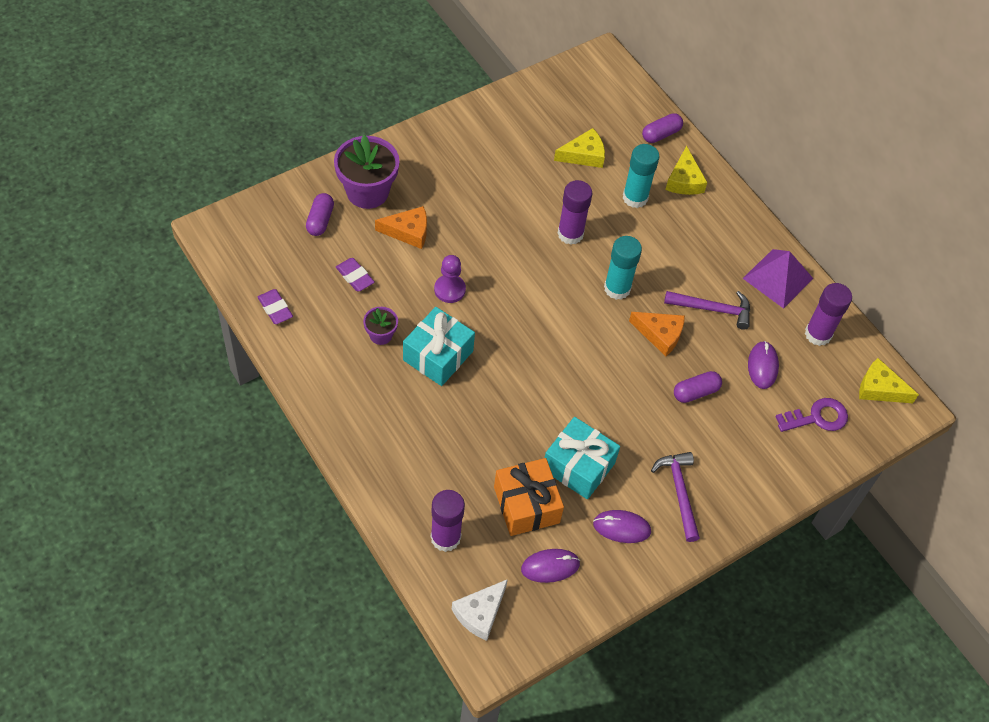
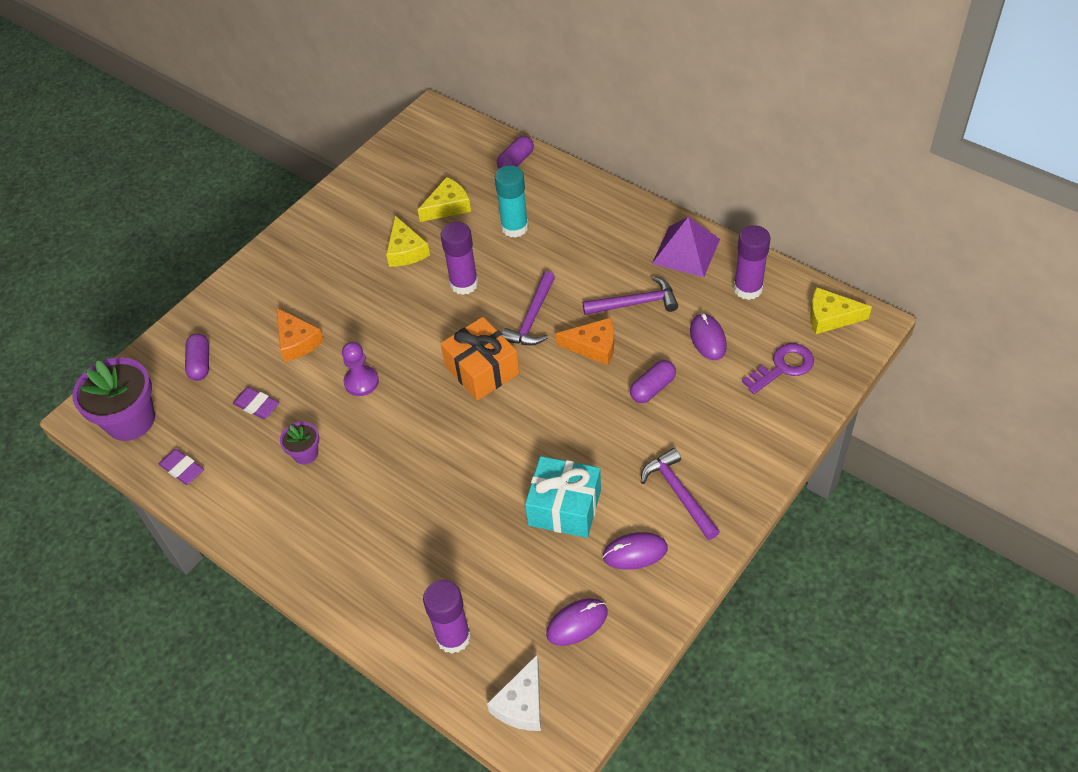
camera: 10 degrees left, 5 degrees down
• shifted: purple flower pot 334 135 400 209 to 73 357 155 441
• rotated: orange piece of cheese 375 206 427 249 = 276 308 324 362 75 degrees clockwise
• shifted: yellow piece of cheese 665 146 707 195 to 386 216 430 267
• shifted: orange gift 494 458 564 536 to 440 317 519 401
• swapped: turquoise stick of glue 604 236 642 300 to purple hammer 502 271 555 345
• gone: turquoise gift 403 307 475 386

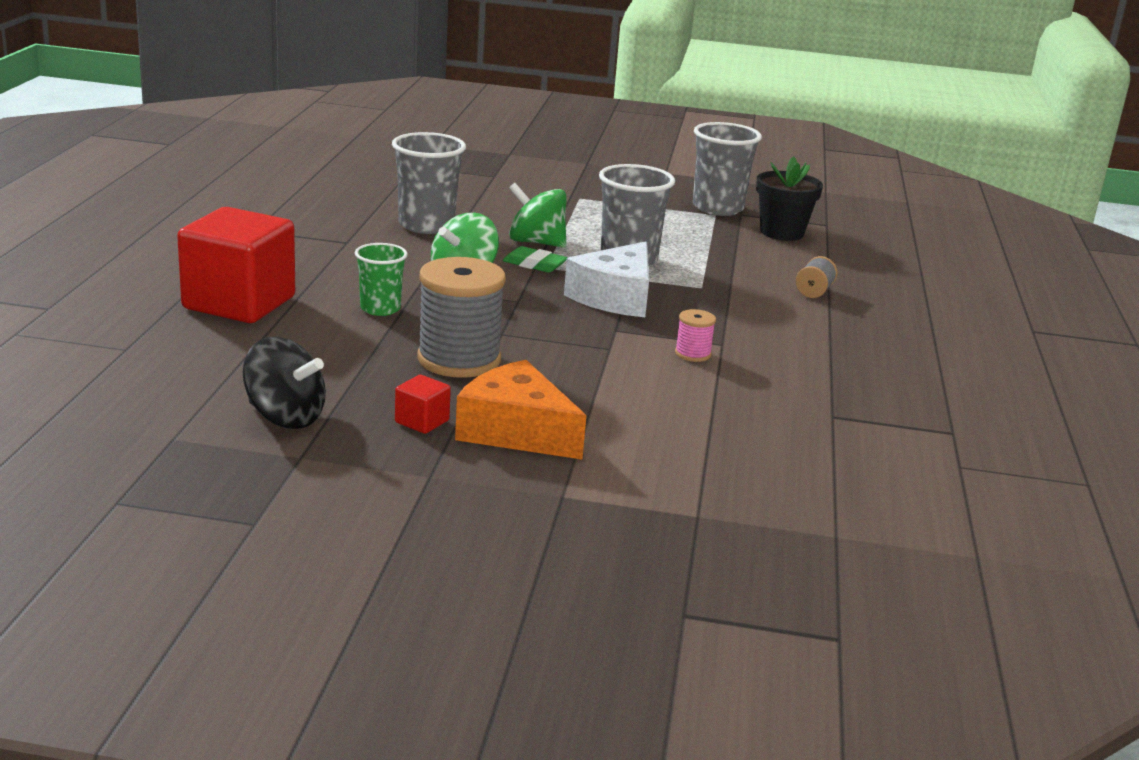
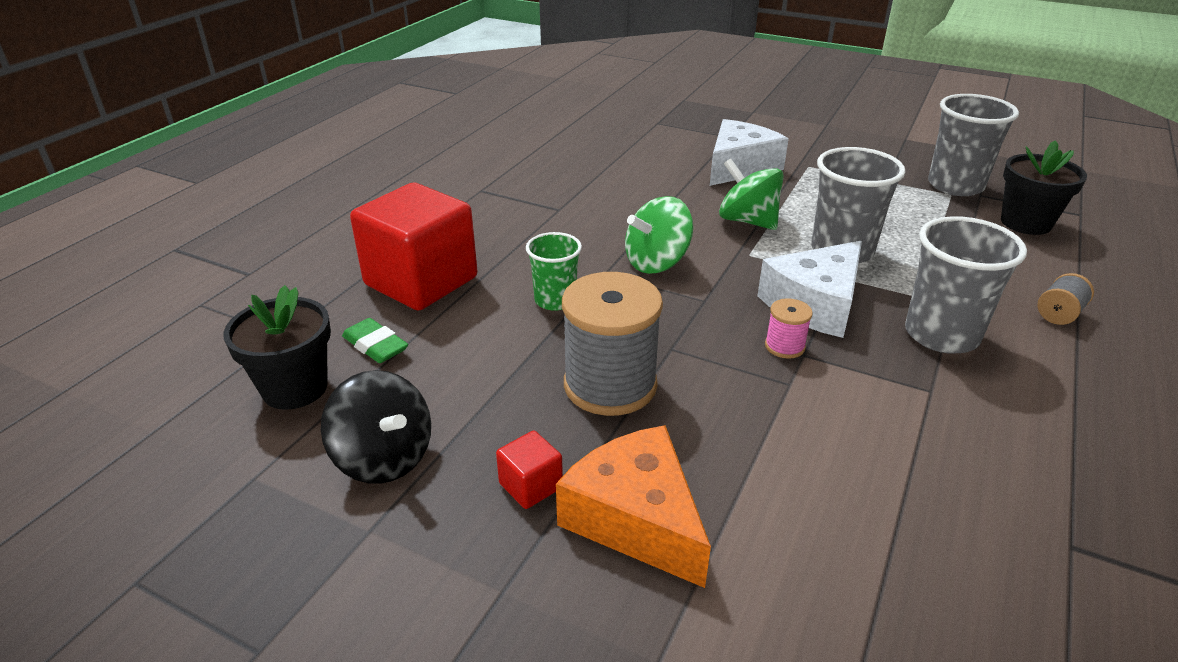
camera: 20 degrees right, 10 degrees up
• new: jet-black flower pot 223 285 331 410
• shifted: leaf-green pencil eraser 503 246 568 273 to 342 318 408 363
• new: white piece of cheese 710 119 789 186
• shifted: rosy spool 675 309 716 362 to 765 298 813 359
• shifted: grey cup 392 132 466 234 to 905 216 1027 354

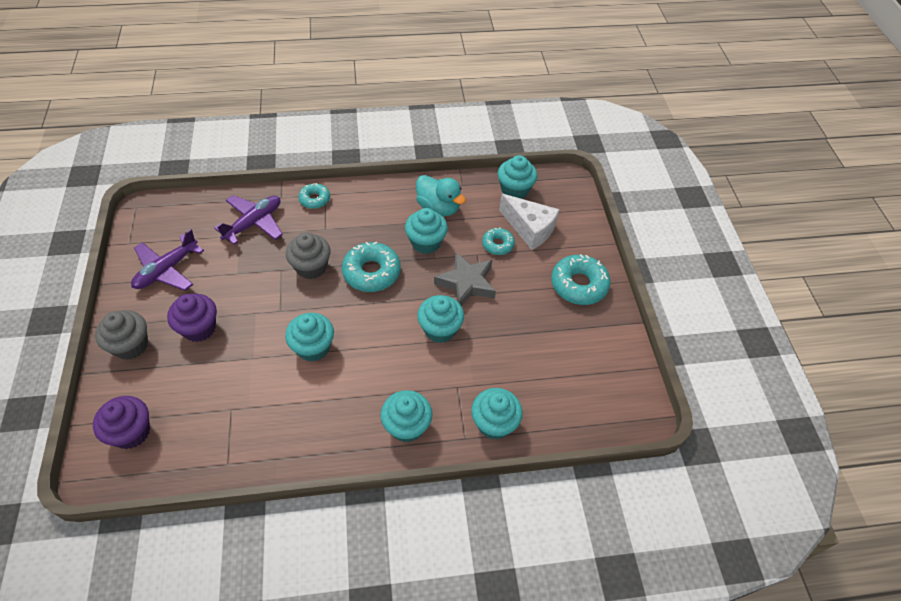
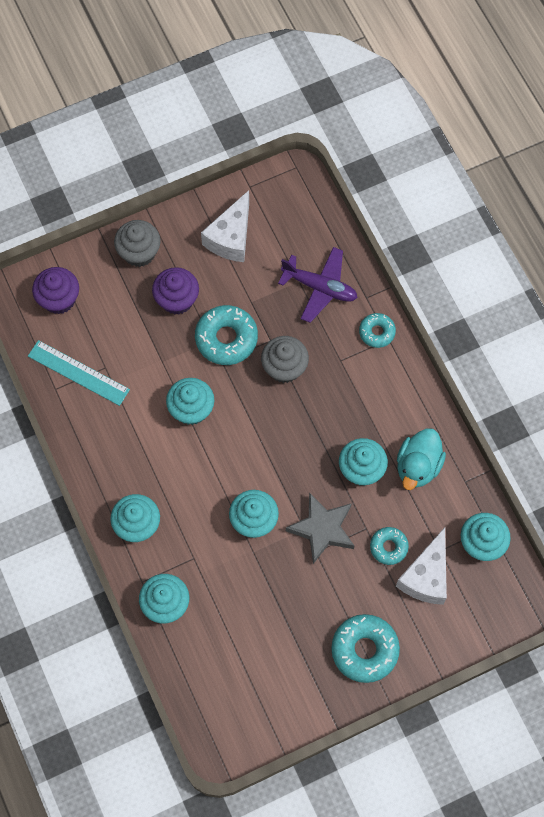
camera: 75 degrees right, 15 degrees up
• new: turquoise ruler 28 340 130 406
• shifted: turquoise doughnut 342 242 401 292 to 195 305 258 365
• swapped: purple toy plane 131 229 204 291 to white piece of cheese 201 190 249 262

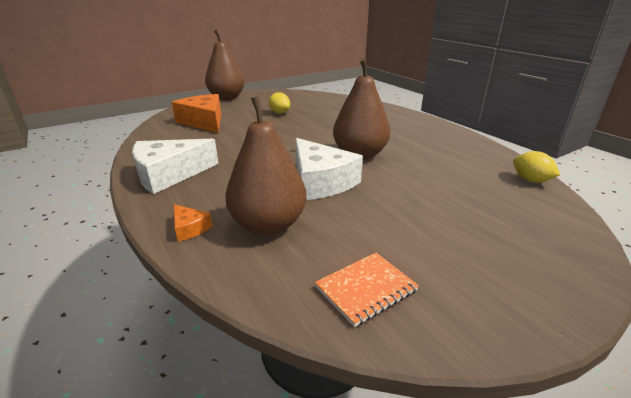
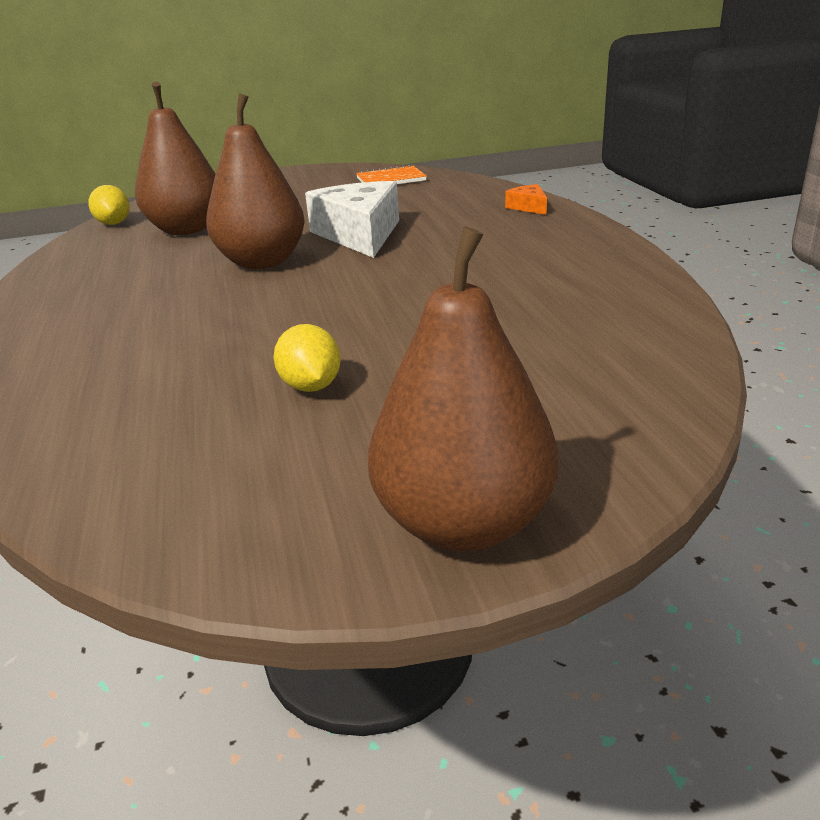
camera: 160 degrees left, 0 degrees up
• shifted: dark brown pear 225 96 306 236 to 135 82 215 235
• gone: white piece of cheese 132 139 219 194
• gone: orange piece of cheese 172 94 221 133

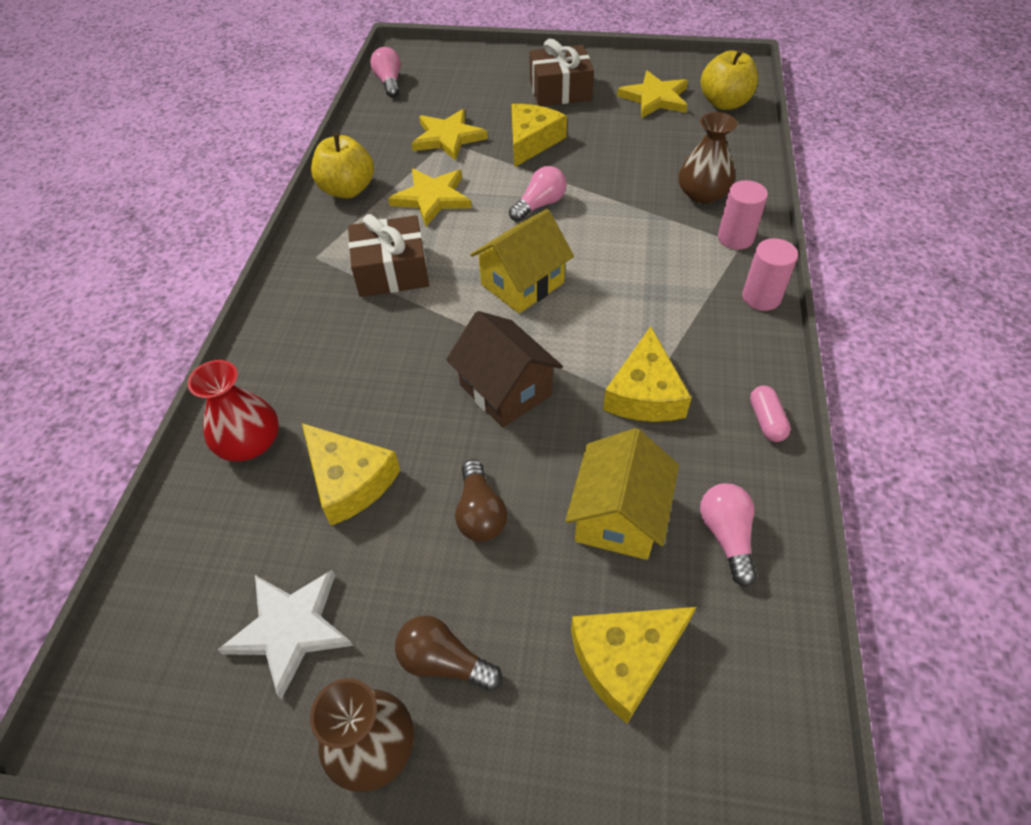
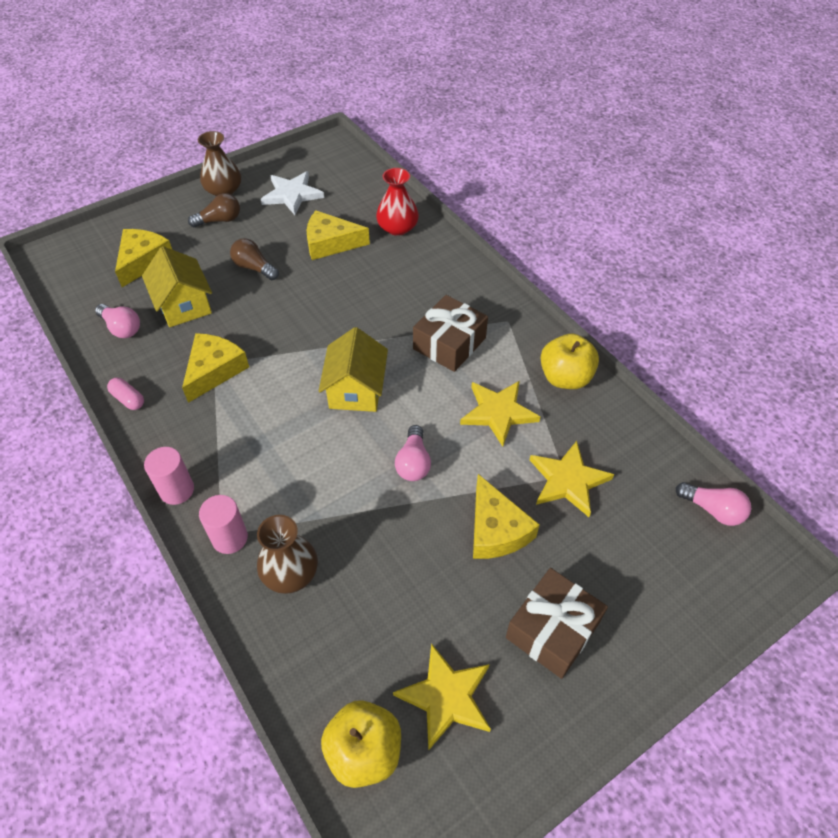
camera: 135 degrees right, 0 degrees up
• rotated: yellow piece of cheese 603 326 692 422 = 182 333 249 403 60 degrees clockwise
• gone: dark brown cottage 446 311 563 428

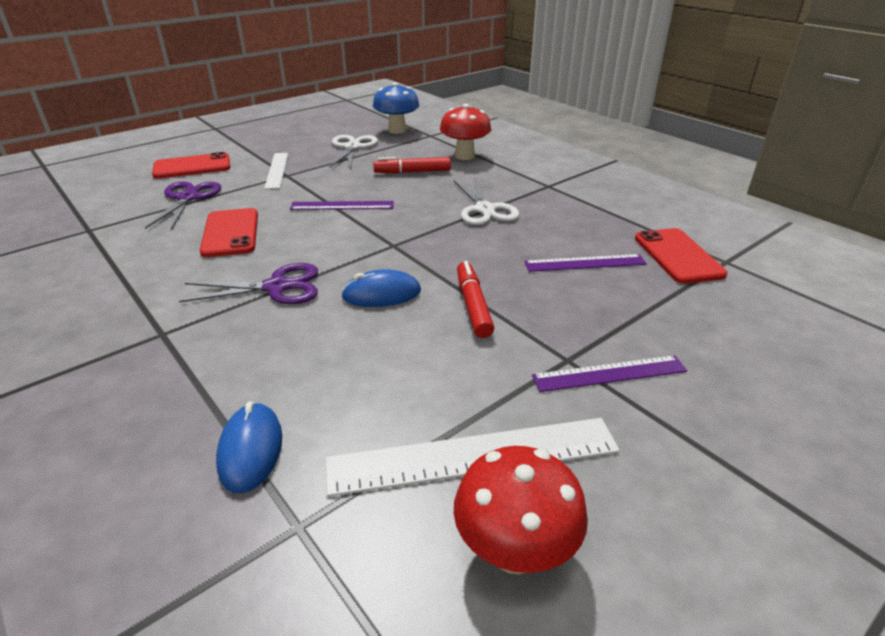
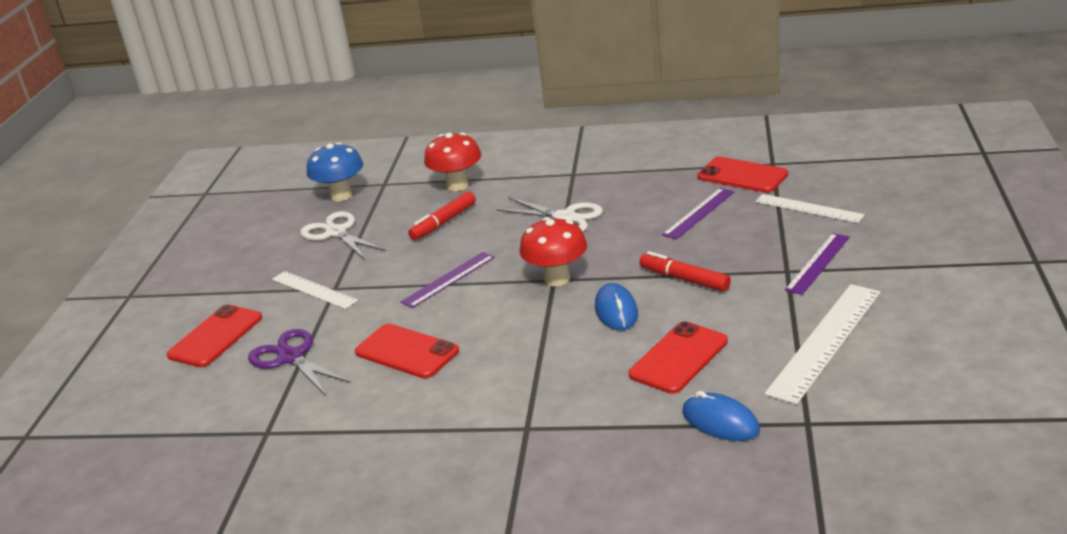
camera: 40 degrees left, 5 degrees down
• shifted: red fungus 454 446 588 574 to 520 217 587 286
• rotated: cobalt computer mouse 341 269 421 307 = 595 283 638 330 45 degrees counterclockwise
• new: red smartphone 629 321 728 394
• new: white ruler 755 194 865 223
• gone: purple pair of scissors 179 263 318 304

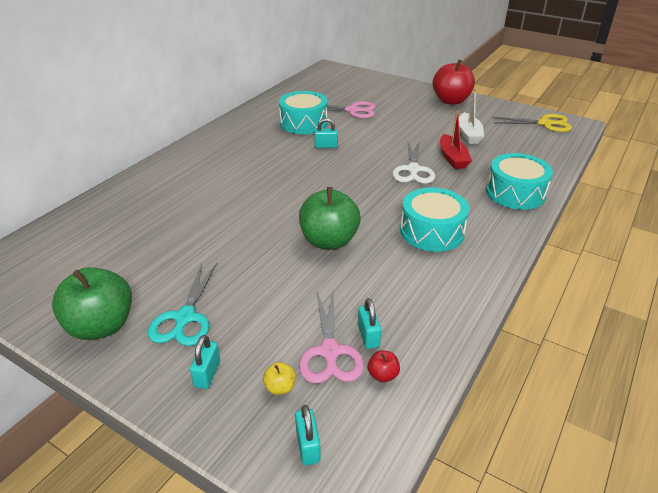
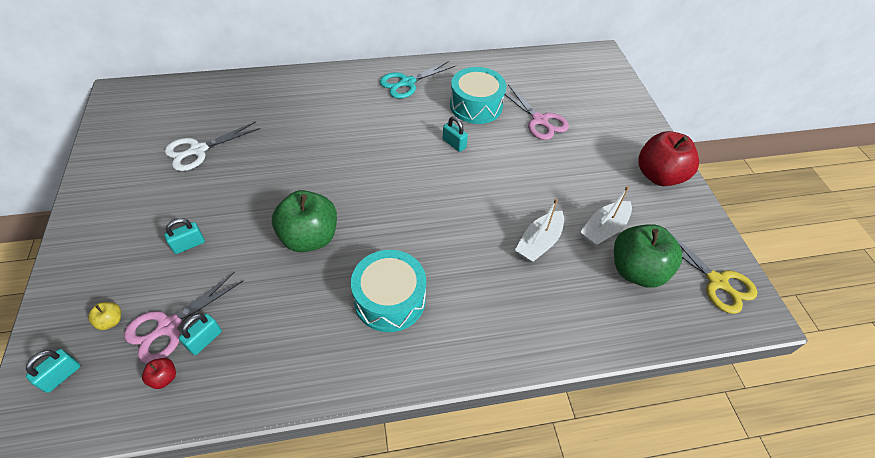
camera: 45 degrees right, 15 degrees up
• shifted: white pair of scissors 392 142 435 184 to 164 121 261 171
• shifted: turquoise small lock 190 335 220 389 to 164 218 205 254
• shifted: turquoise pair of scissors 148 263 217 346 to 379 60 455 99
• repainted: red sailboat 440 110 472 169 to white sailboat 515 199 564 263
• shifted: leaf-green toy apple 52 267 132 340 to 614 224 682 288
• gone: turquoise drum 486 153 553 210

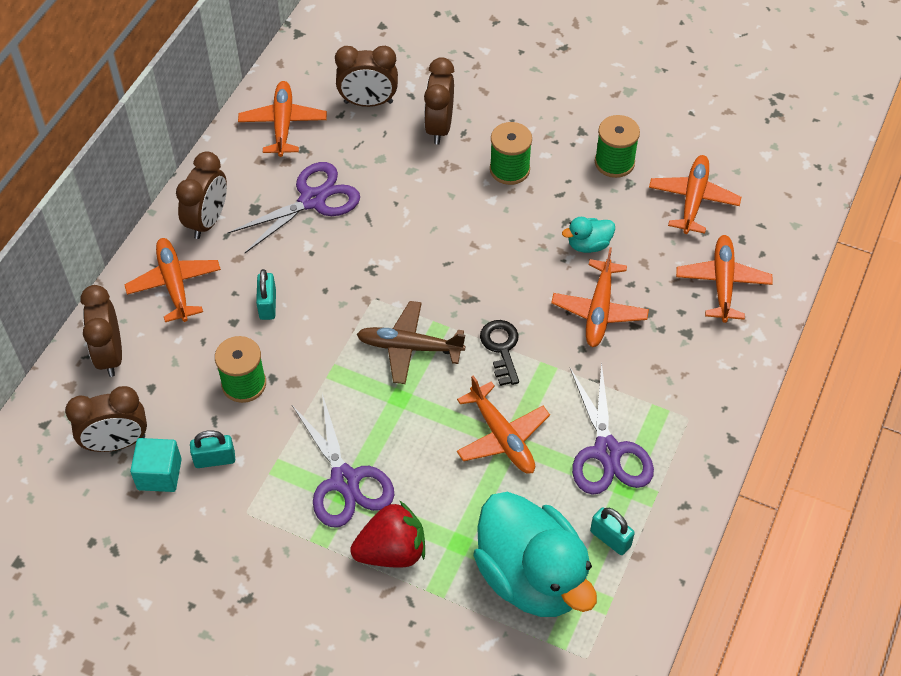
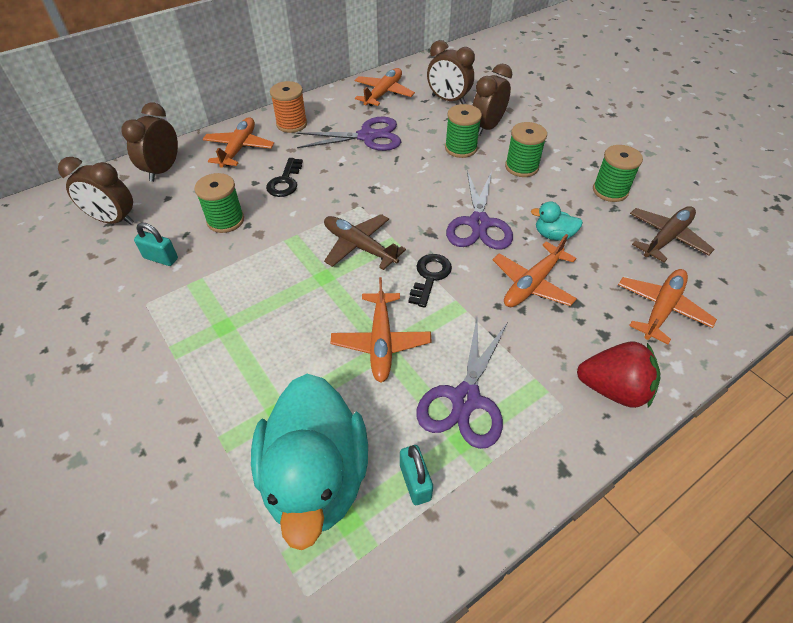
camera: 30 degrees right, 5 degrees down
• swapped: turquoise small lock 256 269 276 320 to jet-black door key 266 158 303 197
• swapped: dark brown bedside clock 176 151 227 239 to orange spool 270 81 307 133
• new: leaf-green spool 445 104 482 158
• shifted: purple pair of scissors 292 394 394 528 to 446 171 513 250
• shifted: red berry 350 501 425 568 to 577 342 661 408
• repainted: orange toy plane 649 155 741 234 to dark brown toy plane 630 206 715 262
• gone: turquoise block 130 438 182 492

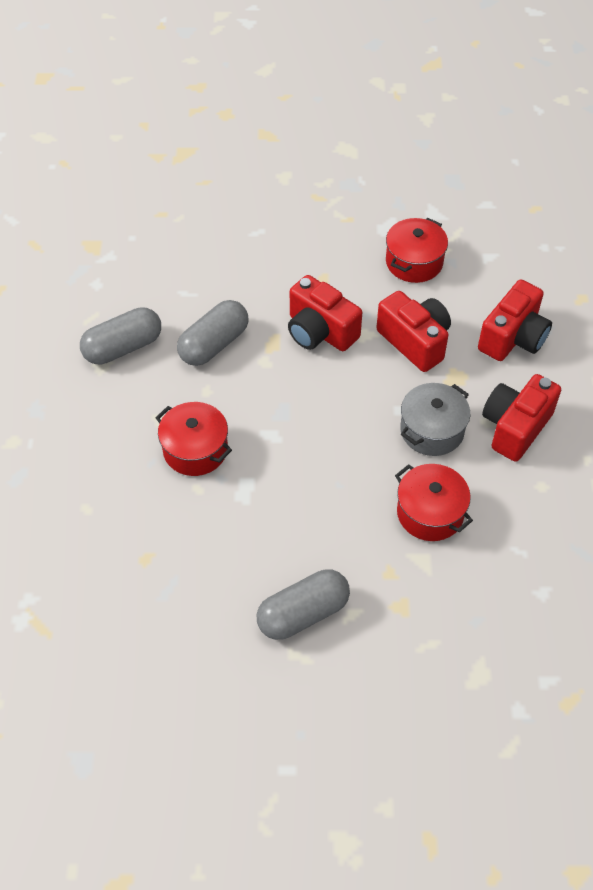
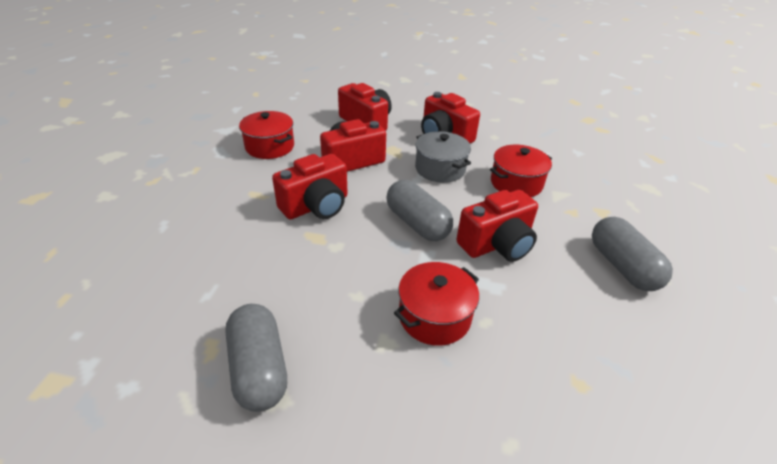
camera: 80 degrees left, 15 degrees down
• shifted: grey pill shape 177 300 248 366 to 386 180 453 241
• new: red photo camera 456 190 538 262

